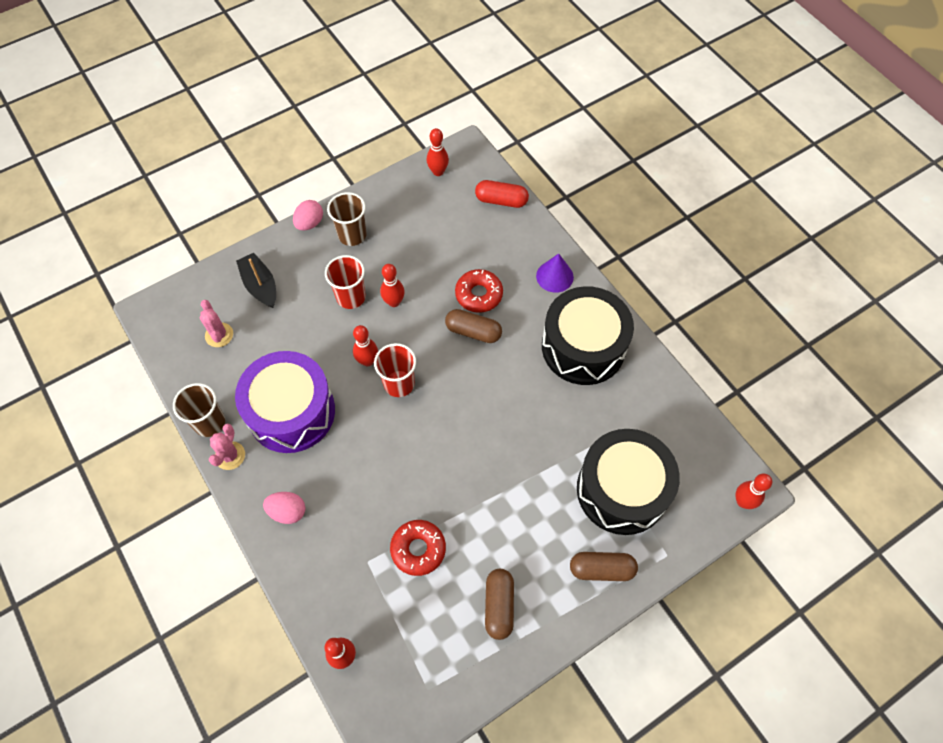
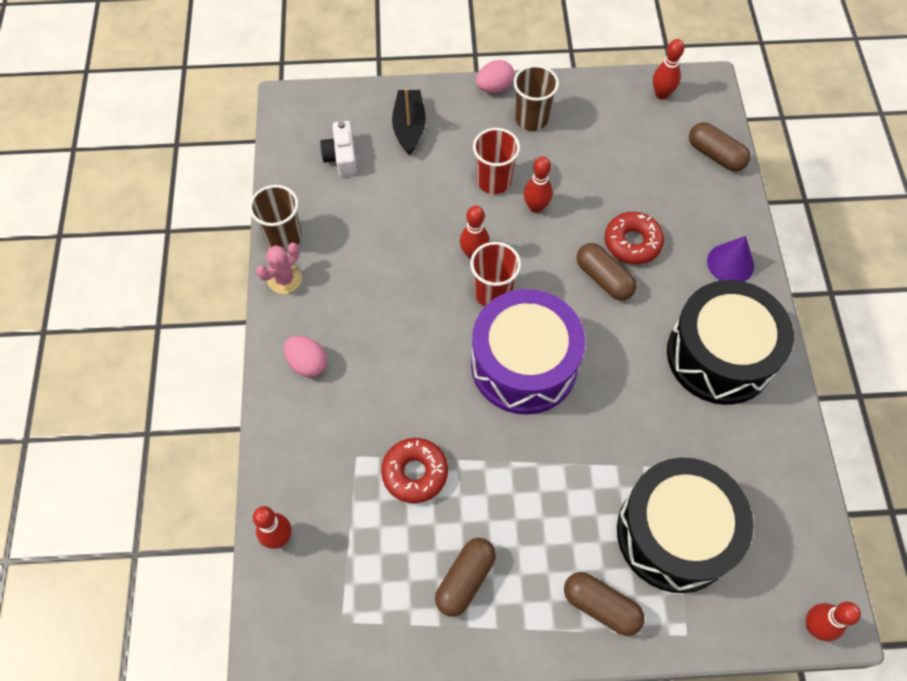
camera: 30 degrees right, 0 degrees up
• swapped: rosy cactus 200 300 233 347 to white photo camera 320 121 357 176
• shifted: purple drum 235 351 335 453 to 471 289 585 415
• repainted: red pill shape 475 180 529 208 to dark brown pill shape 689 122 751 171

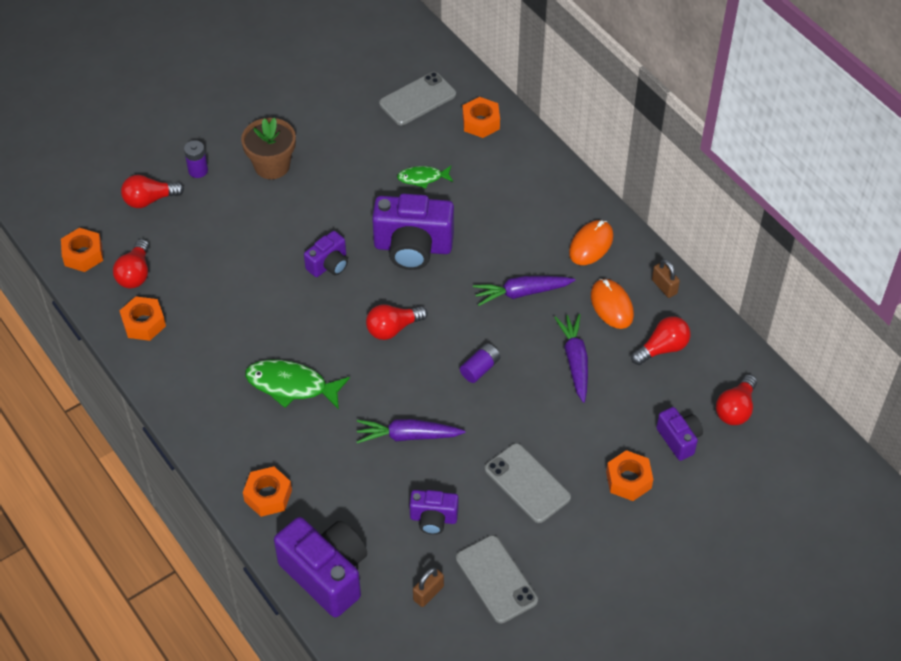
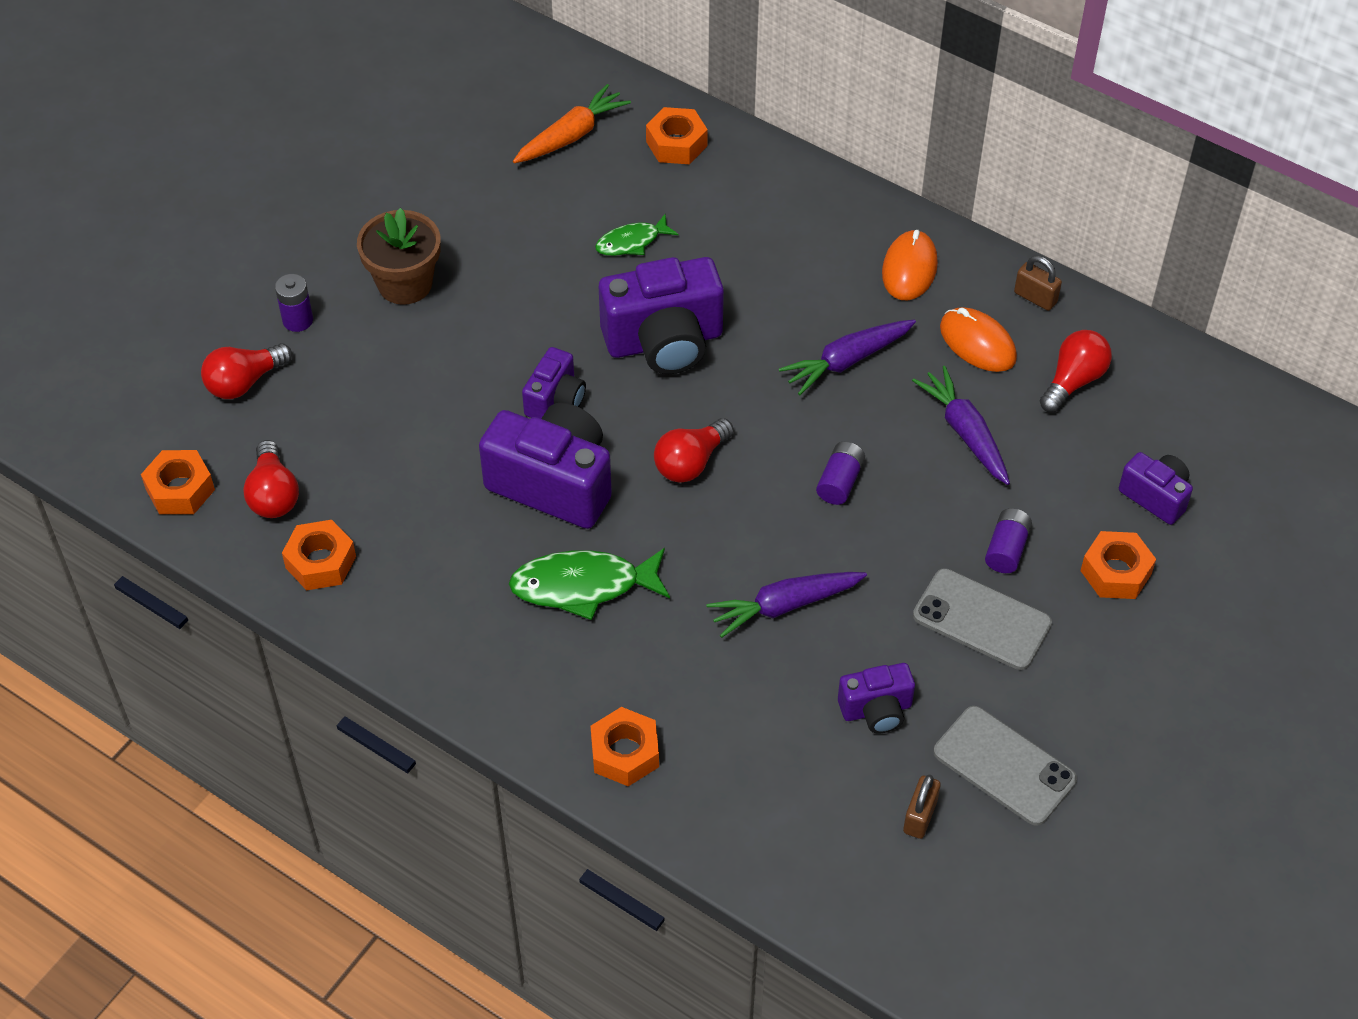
camera: 20 degrees left, 0 degrees up
• shifted: purple photo camera 274 517 367 617 to 479 402 612 529
• swapped: grey smartphone 379 72 456 125 to orange root vegetable 513 84 631 163
• new: purple AA battery 985 508 1032 573
• gone: red bulb 716 374 757 425

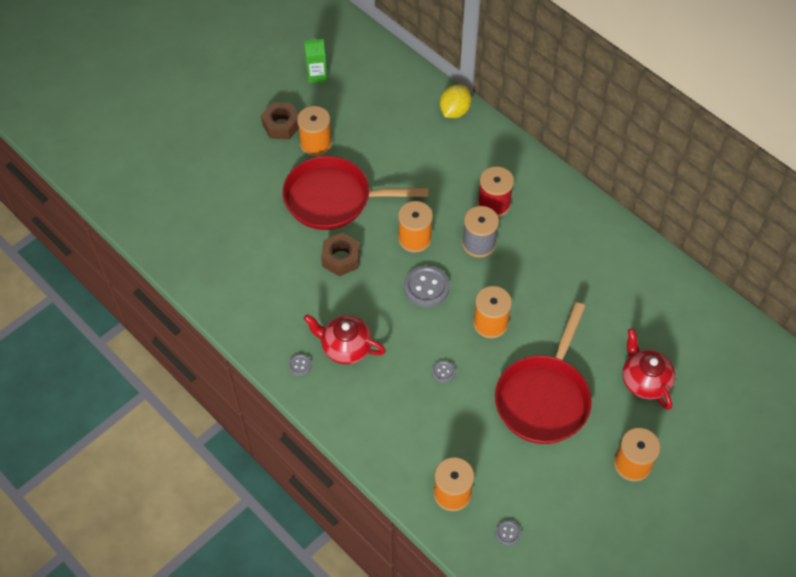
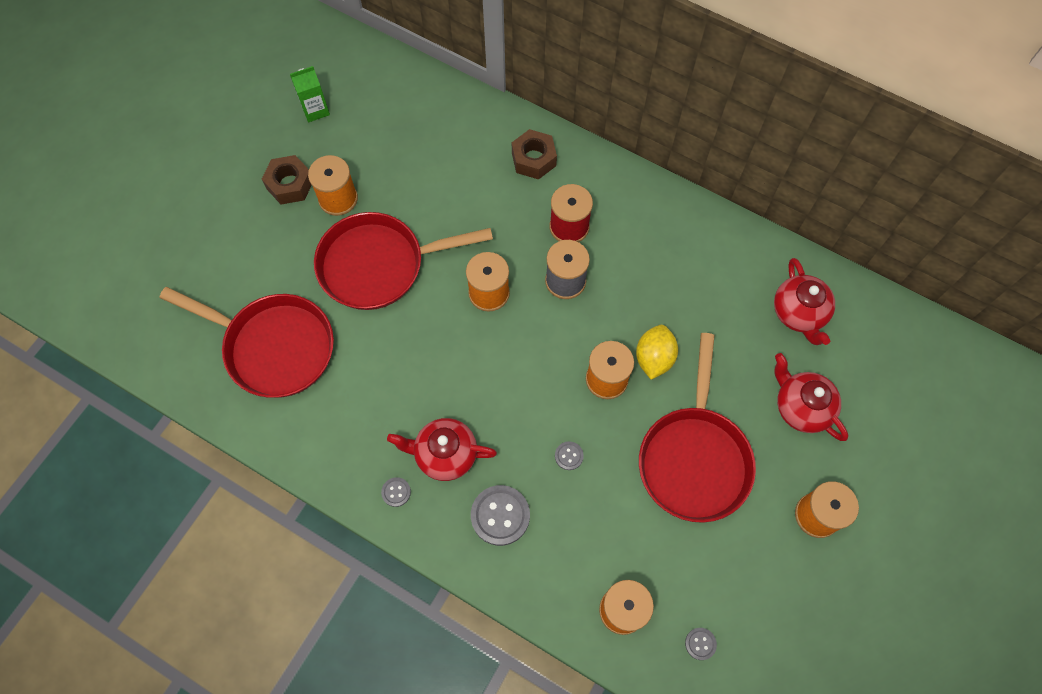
camera: 15 degrees left, 10 degrees up
• new: red skillet 160 287 334 398
• shifted: grey sewing button 404 265 449 307 to 471 485 530 546
• shifted: dark brown hexagon nut 321 233 360 276 to 512 129 557 179
• shifted: yellow lemon 440 85 471 118 to 636 325 678 380
• new: red china teapot 774 258 835 345

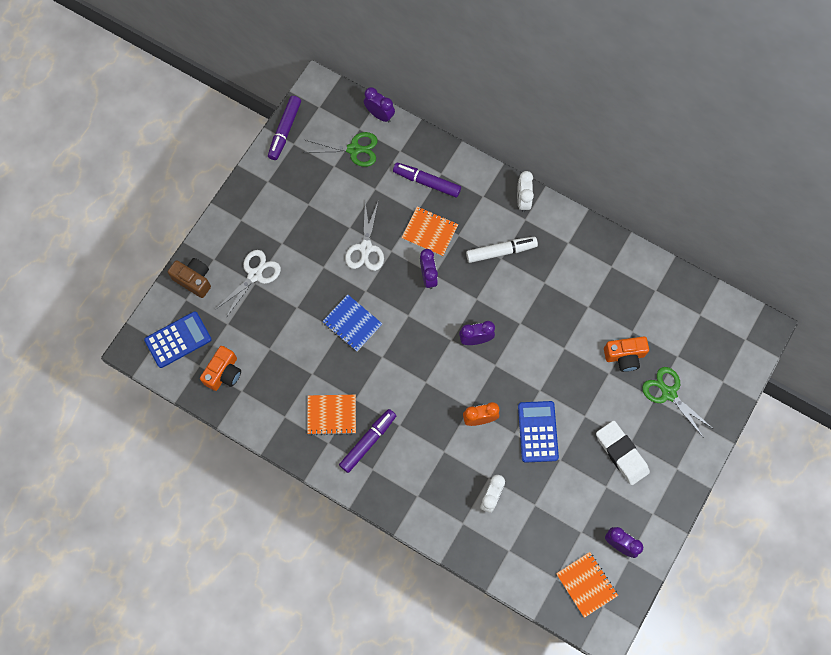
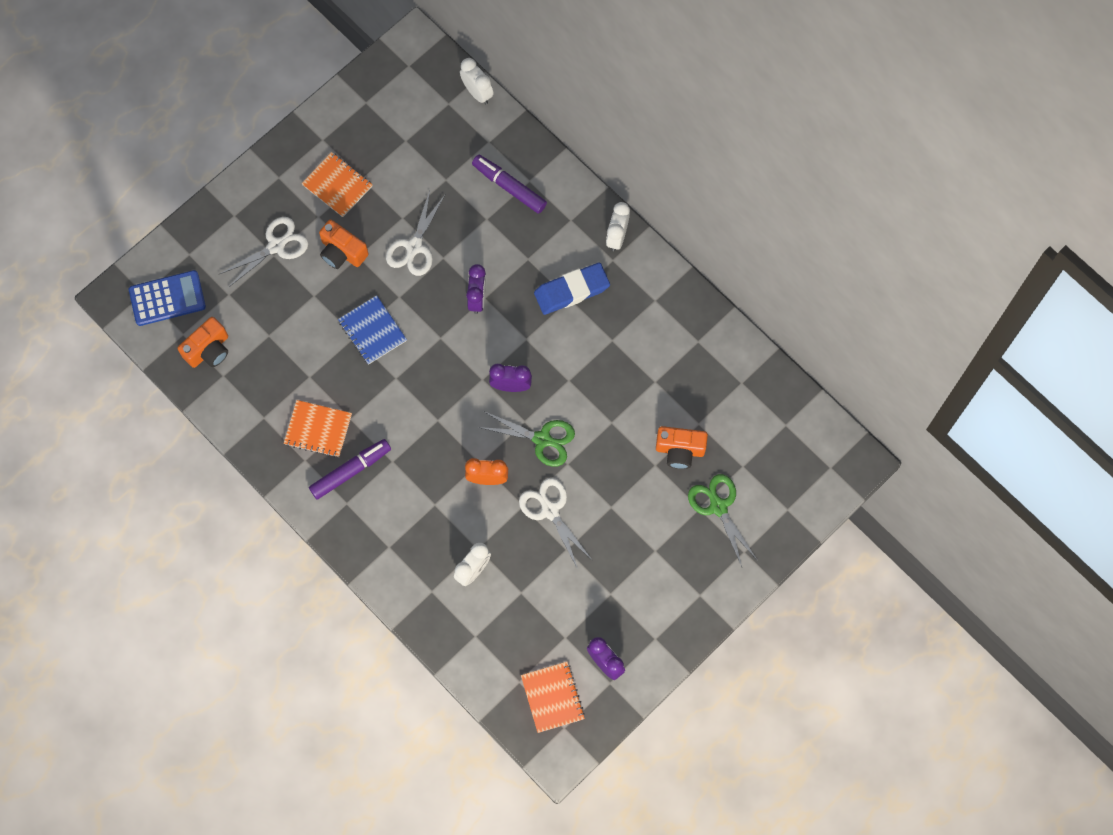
camera: 15 degrees right, 0 degrees up
• shifted: orange exercise book 401 207 458 257 to 301 152 373 217
• new: orange photo camera 319 220 369 269
• repainted: purple bedside clock 364 87 395 122 to white bedside clock 460 58 494 104
• shifted: leaf-green pair of scissors 303 132 378 167 to 478 412 575 467
• swapped: cobalt adding machine 518 401 559 463 to white pair of scissors 519 478 593 569
• swapped: white felt pen 466 237 538 263 to cobalt pencil eraser 534 262 610 315
• gone: dark brown photo camera 168 258 211 298
• gone: purple felt pen 268 96 301 160
• gone: white pencil eraser 596 421 650 485

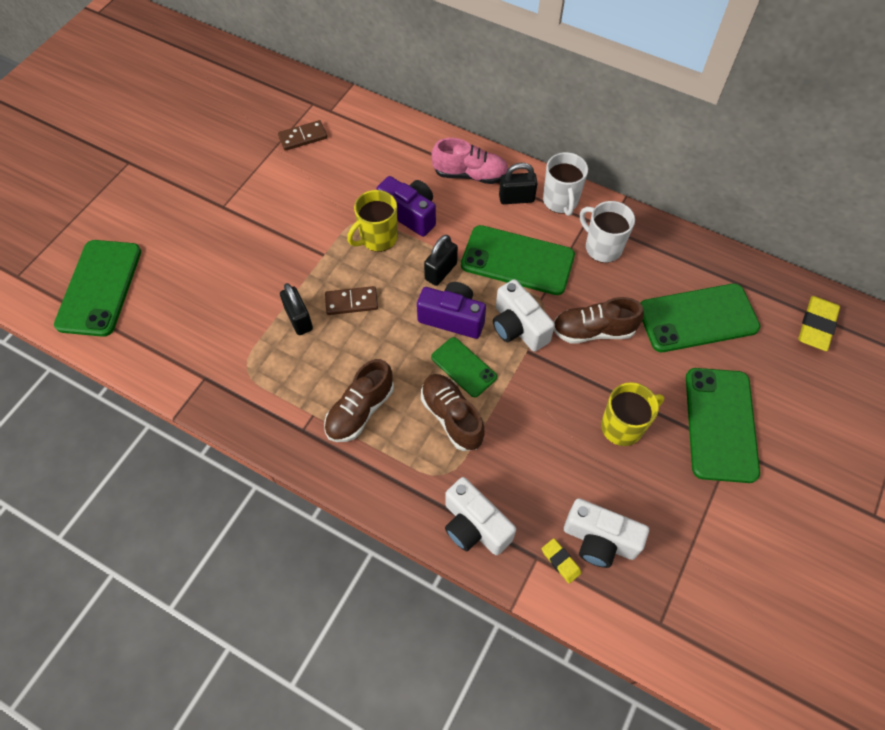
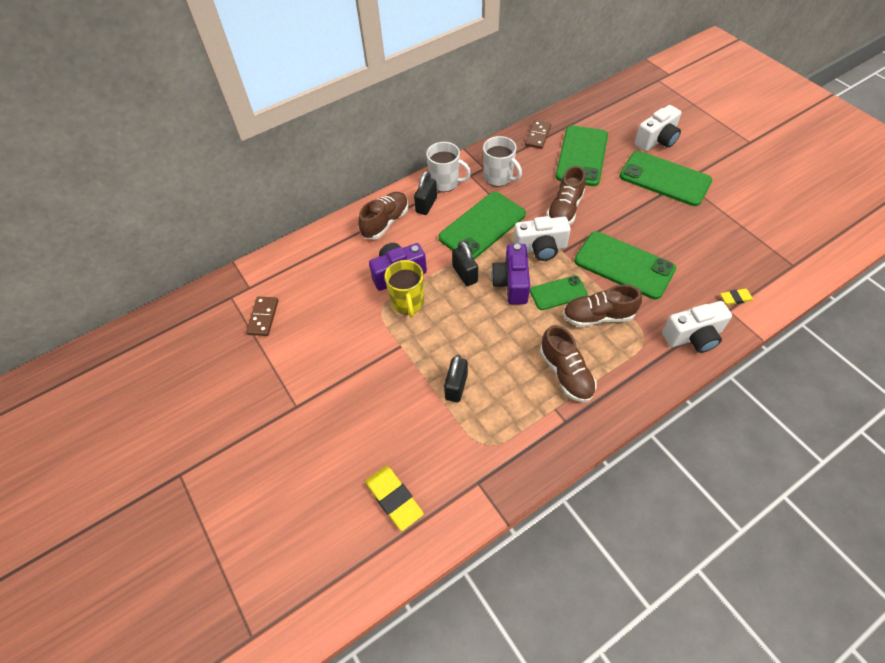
camera: 60 degrees left, 5 degrees down
• repainted: rosy shoe 431 138 508 184 to dark brown shoe 358 192 409 240
• shifted: yellow pencil eraser 798 296 840 351 to 365 466 424 531
• rotated: jet-black small lock 280 283 313 335 = 444 355 468 402 75 degrees counterclockwise
• rotated: white coffee mug 580 201 635 263 = 483 136 522 187 120 degrees counterclockwise
• rotated: purple photo camera 417 282 486 339 = 491 244 530 305 45 degrees counterclockwise
• shifted: dark brown domino piece 325 286 378 315 to 525 120 551 149
• shifted: leaf-green smartphone 54 240 141 337 to 574 231 676 299
• shifted: white photo camera 564 498 649 568 to 634 105 681 151
• gone: yellow coffee mug 601 382 664 446

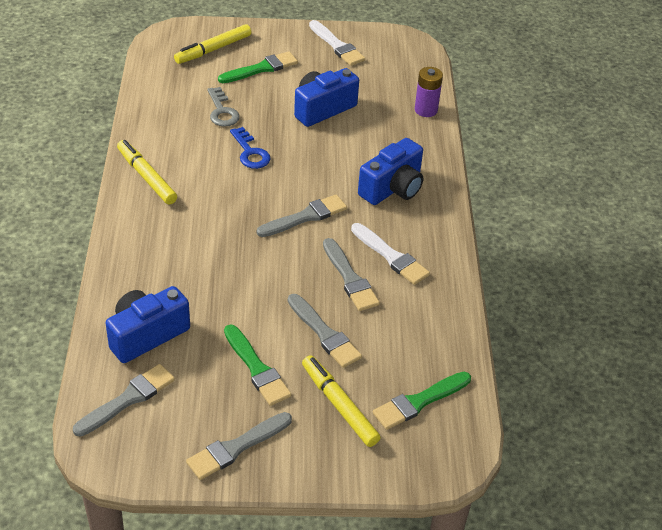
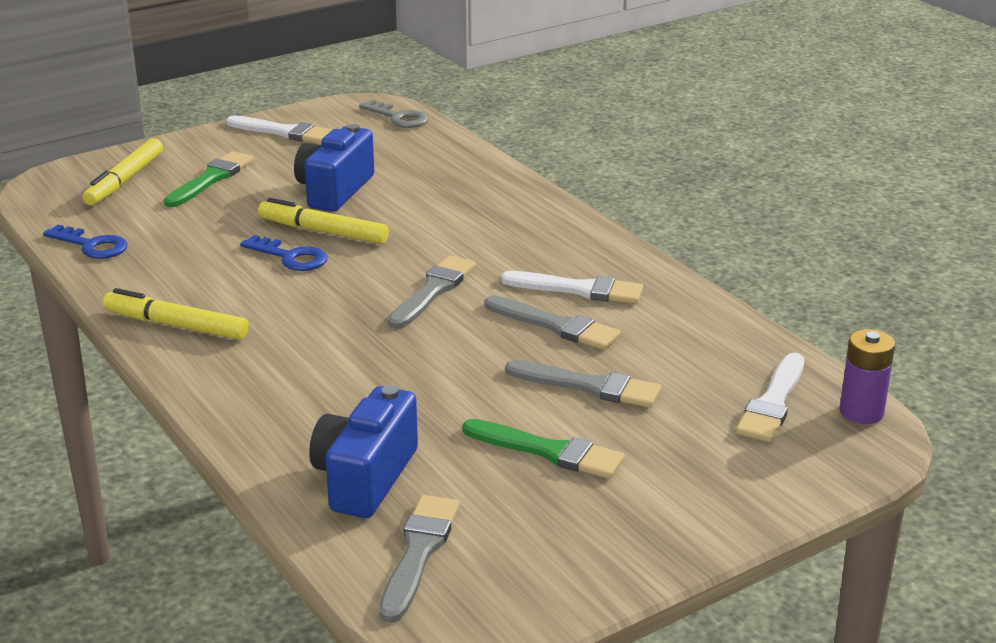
camera: 30 degrees left, 15 degrees down
• new: cobalt door key 43 225 128 259
• shifted: yellow felt pen 302 355 380 447 to 258 198 389 244
• shifted: grey door key 207 87 240 127 to 359 100 428 128
• repainted: leaf-green paintbrush 373 372 471 430 to white paintbrush 736 353 804 442
• shifted: purple AA battery 415 67 443 117 to 840 329 895 424
• gone: grey paintbrush 186 412 292 480
• gone: cobalt photo camera 358 138 423 205

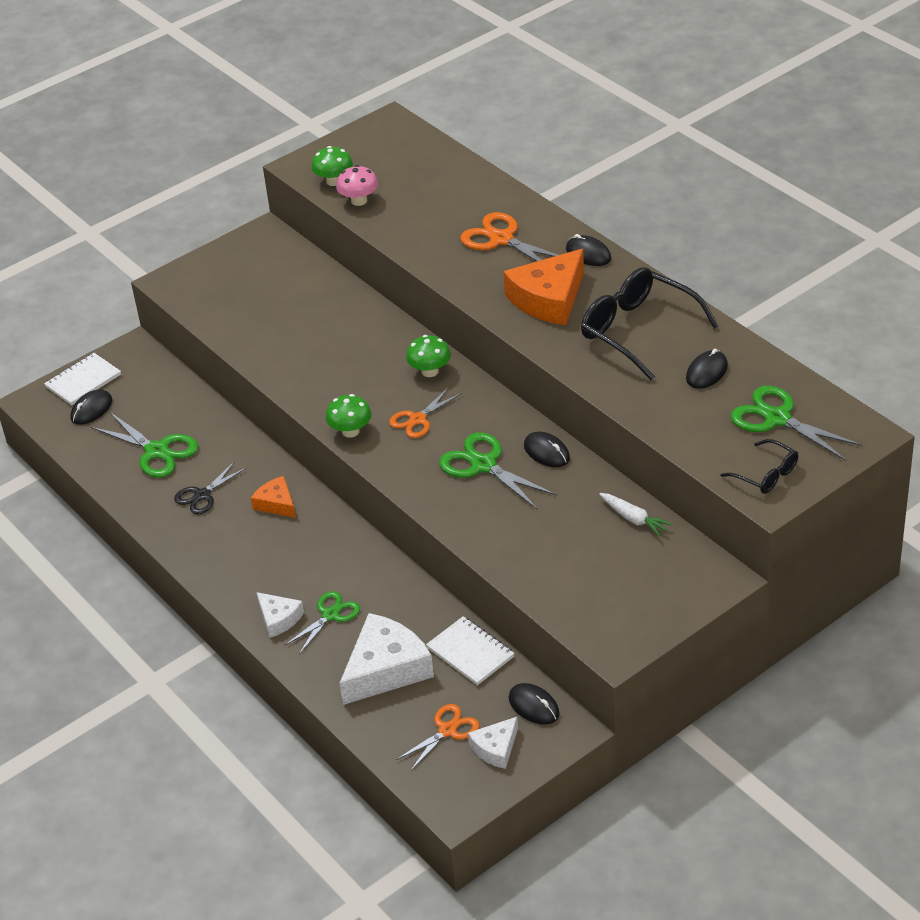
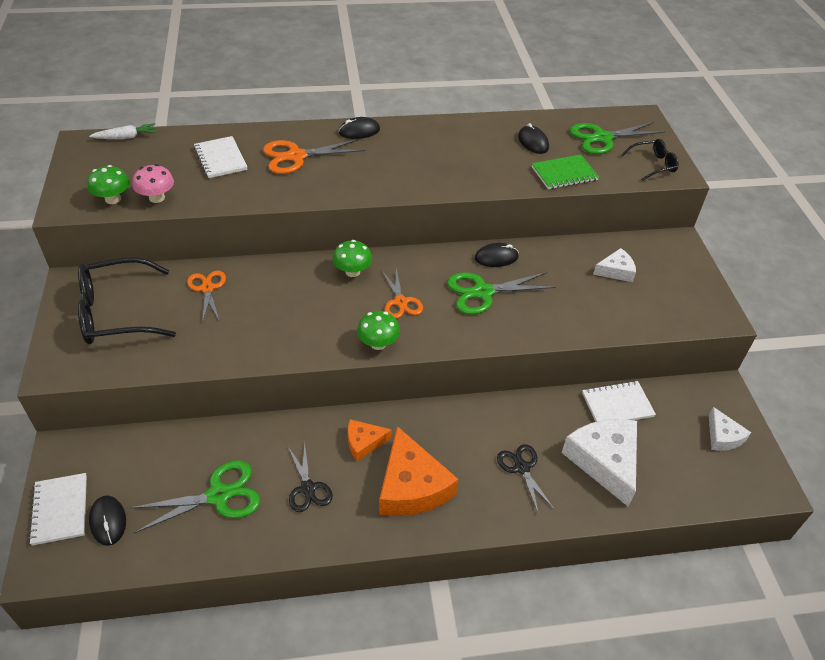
camera: 65 degrees left, 5 degrees up
• shifted: jet-black spectacles 581 267 719 380 to 78 257 176 344
• shifted: white root vegetable 599 493 672 537 to 89 123 157 139
• shifted: orange pair of scissors 396 704 480 772 to 187 271 226 323
• new: white exercise book 194 136 248 178
• shifted: orange piece of cheese 503 249 584 325 to 379 426 459 516
• repainted: leaf-green pair of scissors 285 591 360 654 to jet-black pair of scissors 497 444 554 515
• new: leaf-green exercise book 532 154 599 189
• shifted: white piece of cheese 256 592 304 638 to 593 248 636 282
• gone: jet-black computer mouse 509 683 560 725

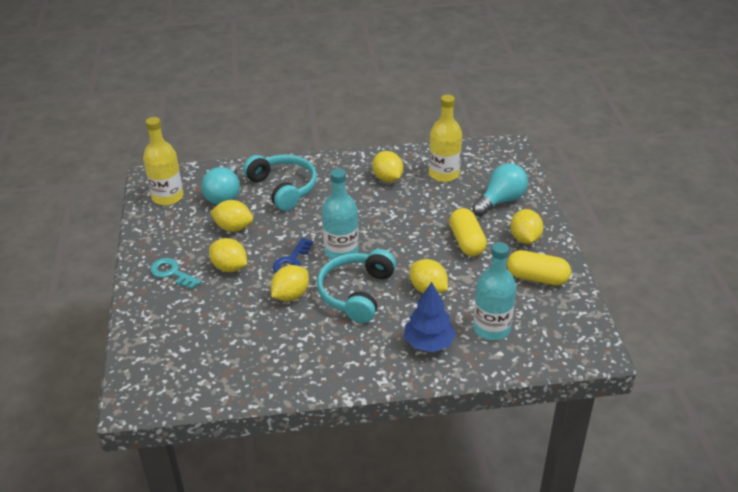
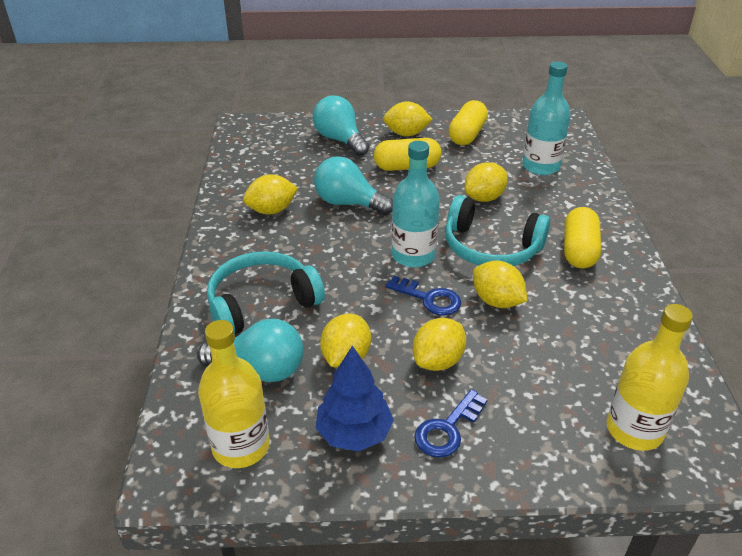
camera: 85 degrees left, 0 degrees up
• new: turquoise bulb 314 156 393 215
• shifted: cobalt toy tree 404 282 456 352 to 315 346 394 452
• repainted: turquoise door key 150 258 201 289 to cobalt door key 414 389 487 458
• new: yellow pill shape 564 207 601 268
• shifted: yellow flask 429 95 462 182 to 606 304 693 451

